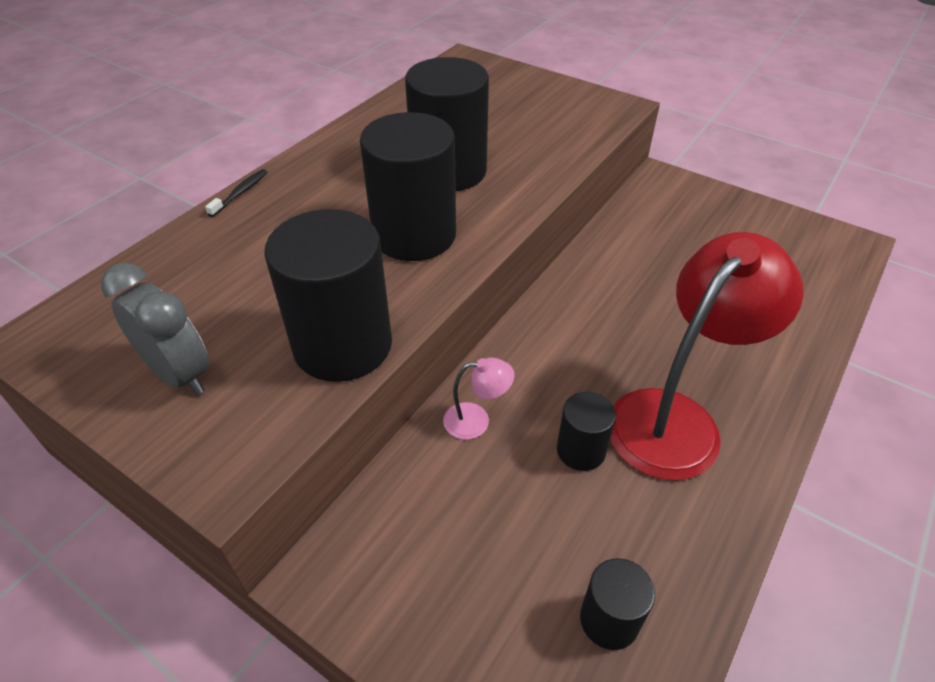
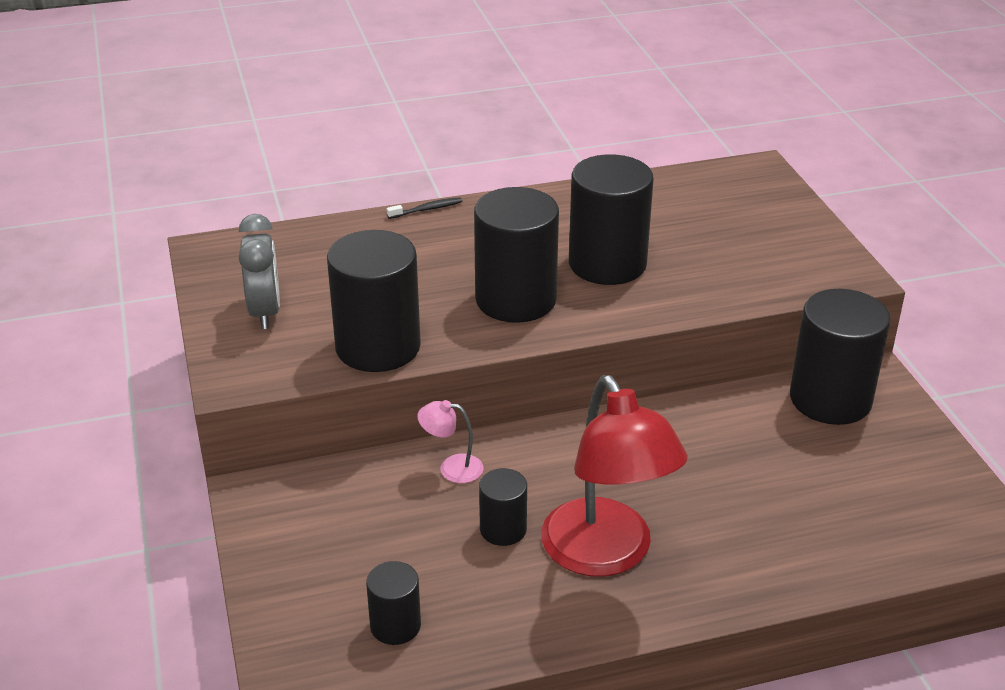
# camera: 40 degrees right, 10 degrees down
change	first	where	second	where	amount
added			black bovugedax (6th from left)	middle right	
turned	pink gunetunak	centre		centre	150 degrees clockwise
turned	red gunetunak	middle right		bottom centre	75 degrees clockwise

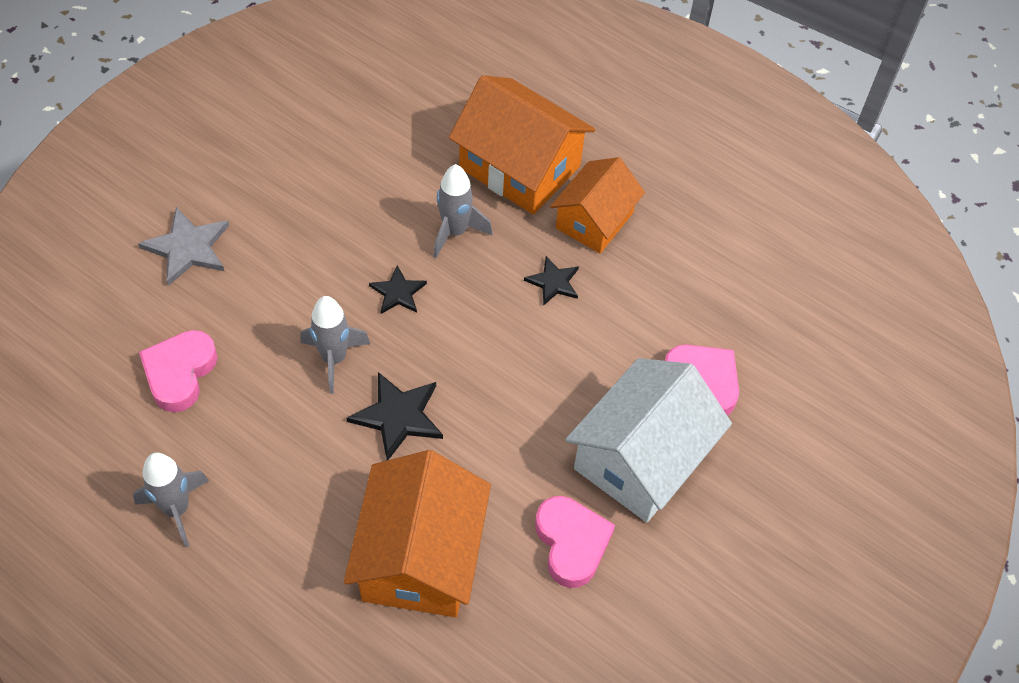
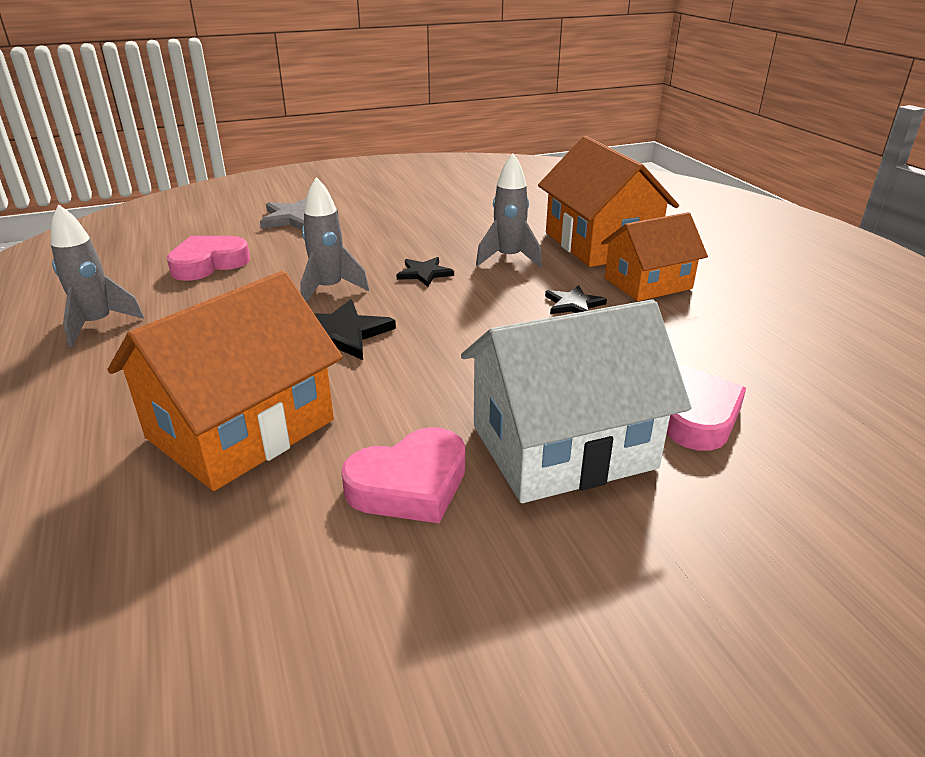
# camera: 35 degrees right, 25 degrees down
change	first	where	second	where	amount
turned	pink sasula (2nd from left)	bottom centre		centre	45 degrees clockwise

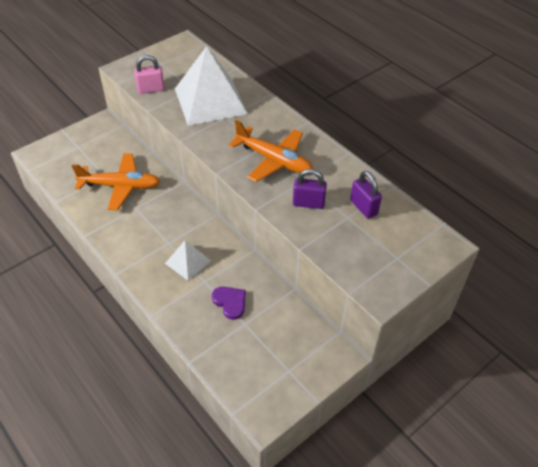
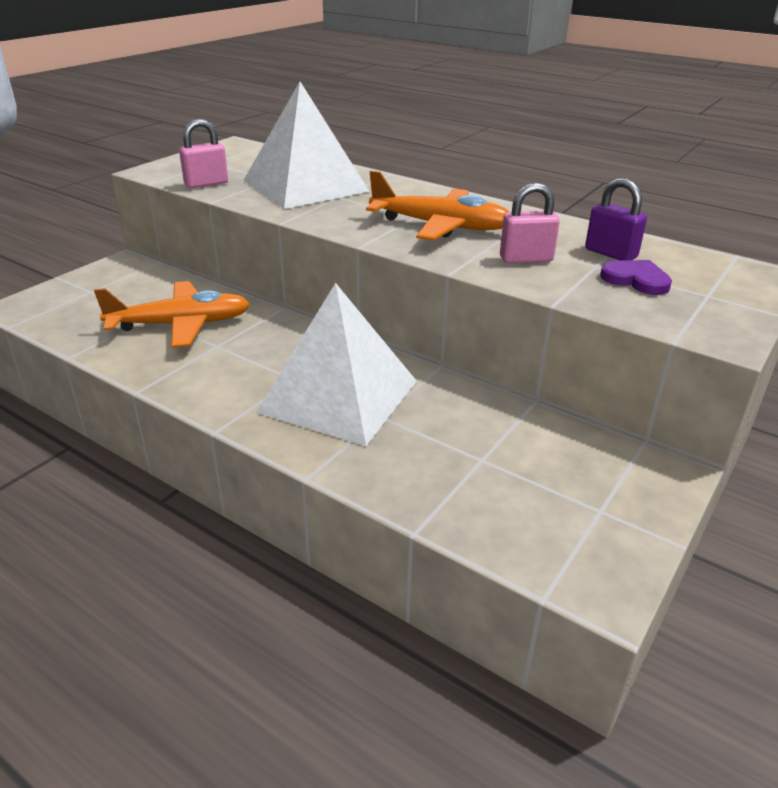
# camera: 15 degrees left, 15 degrees down
change	first	where	second	where	amount
moved	purple sasula	centre		middle right	
recoloured	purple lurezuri (1st from left)	centre	pink lurezuri (2nd from left)	top right	
resized	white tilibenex (1st from left in the first image)	centre	white tilibenex (2nd from left)	centre	x2.04

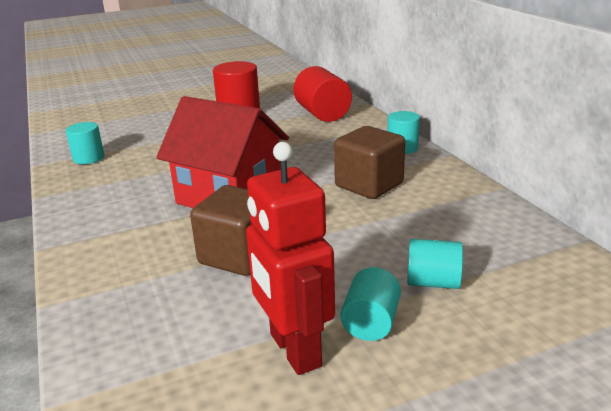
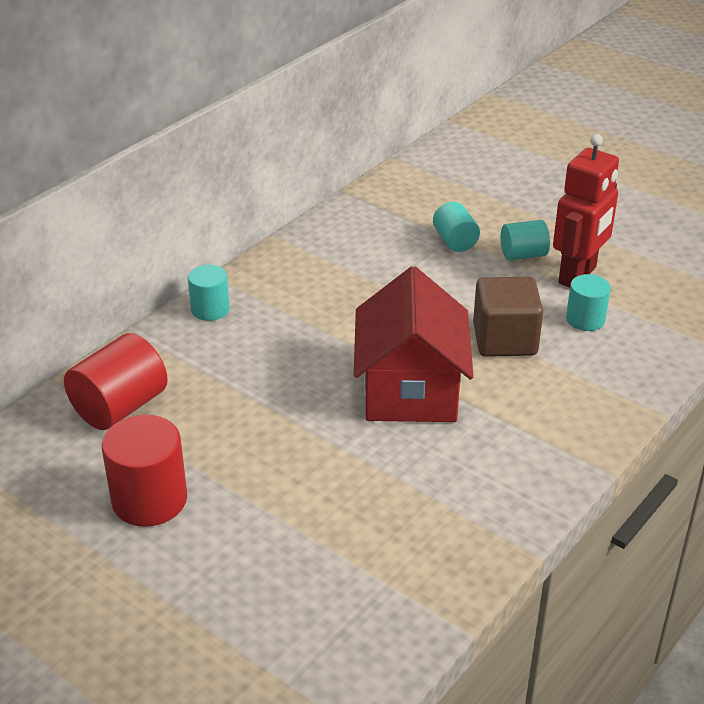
# camera: 120 degrees left, 10 degrees up
change	first	where	second	where	amount
removed	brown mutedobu (2nd from left)	centre			
moved	turquoise bovugedax (1st from left in the first image)	middle left	turquoise bovugedax (4th from left)	middle right	

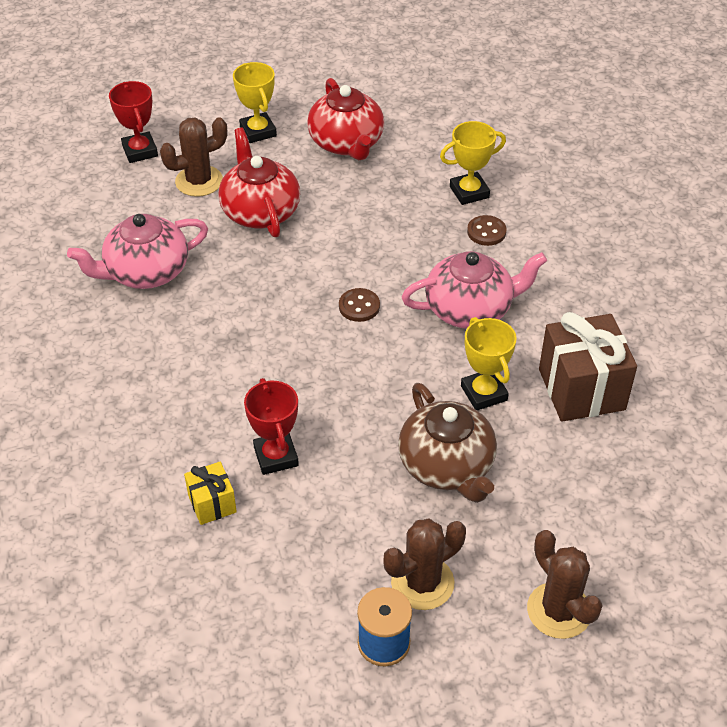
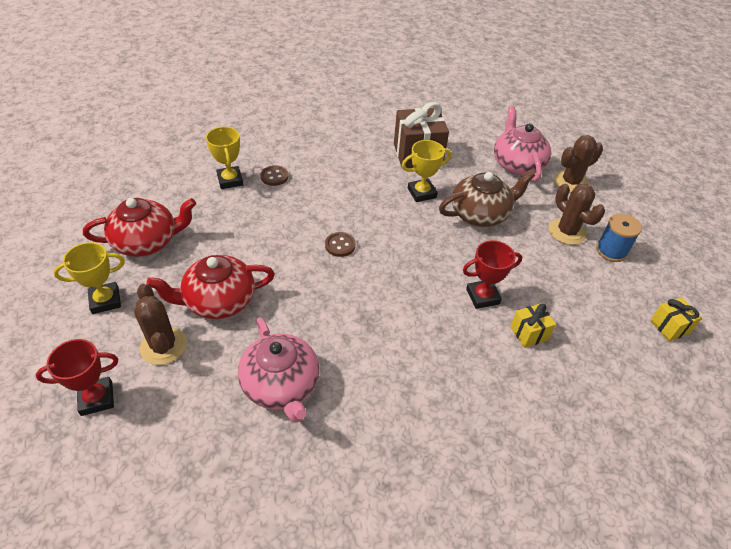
# camera: 90 degrees left, 0 degrees up
change	first	where	second	where	amount
added			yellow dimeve (2nd from left)	middle right	
moved	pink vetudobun (2nd from left)	centre		top right	

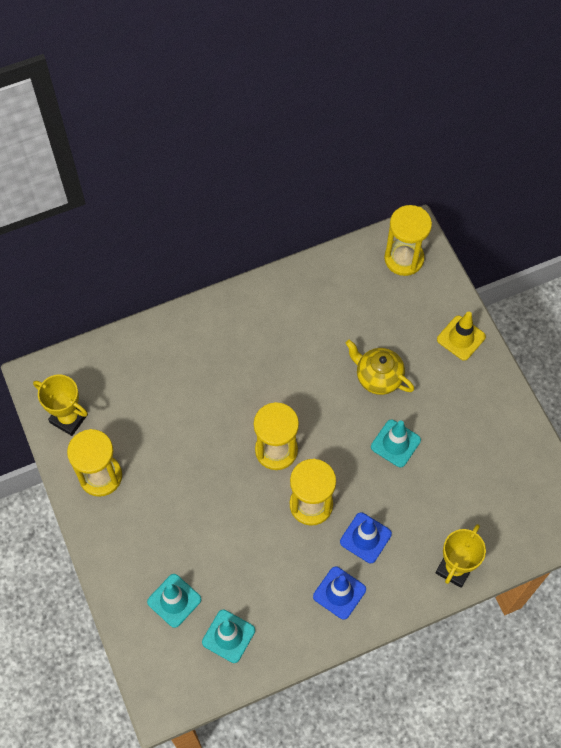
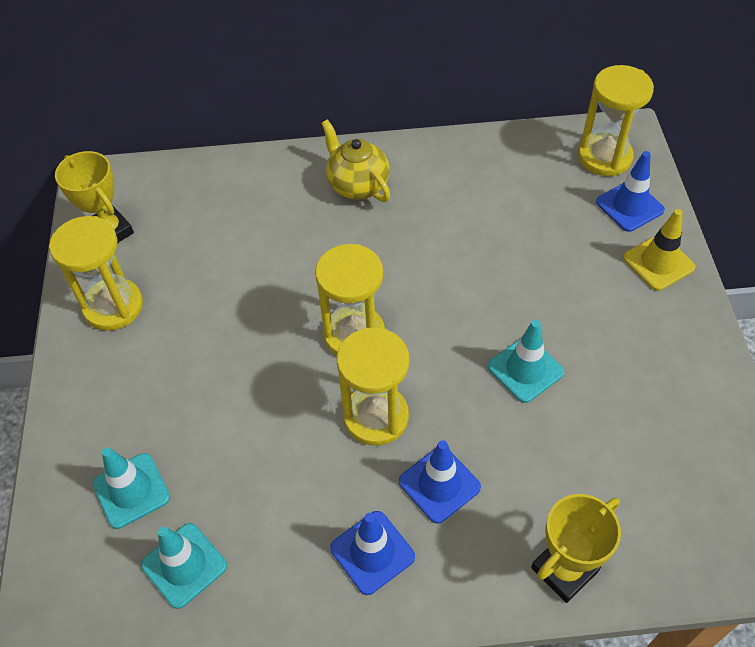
# camera: 20 degrees right, 10 degrees down
change	first	where	second	where	amount
added			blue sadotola (3rd from left)	top right	
moved	yellow vetudobun	middle right		top centre	

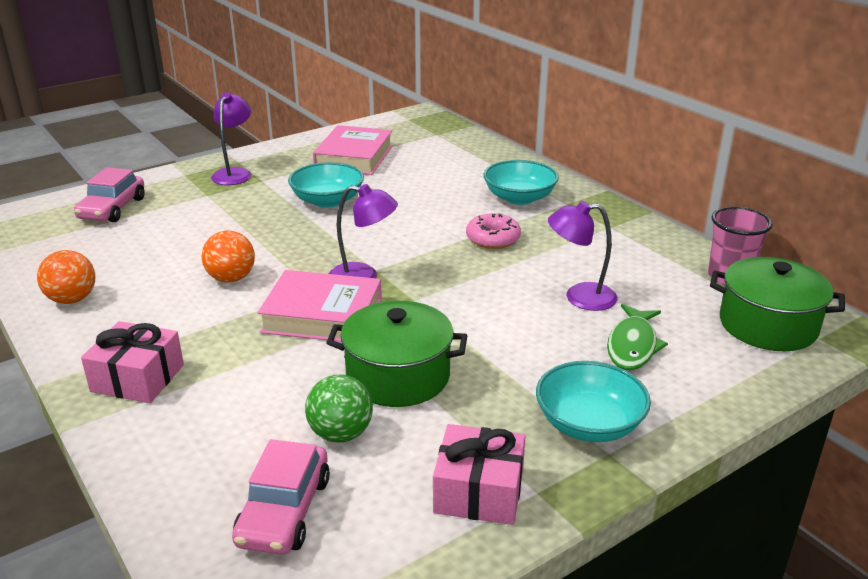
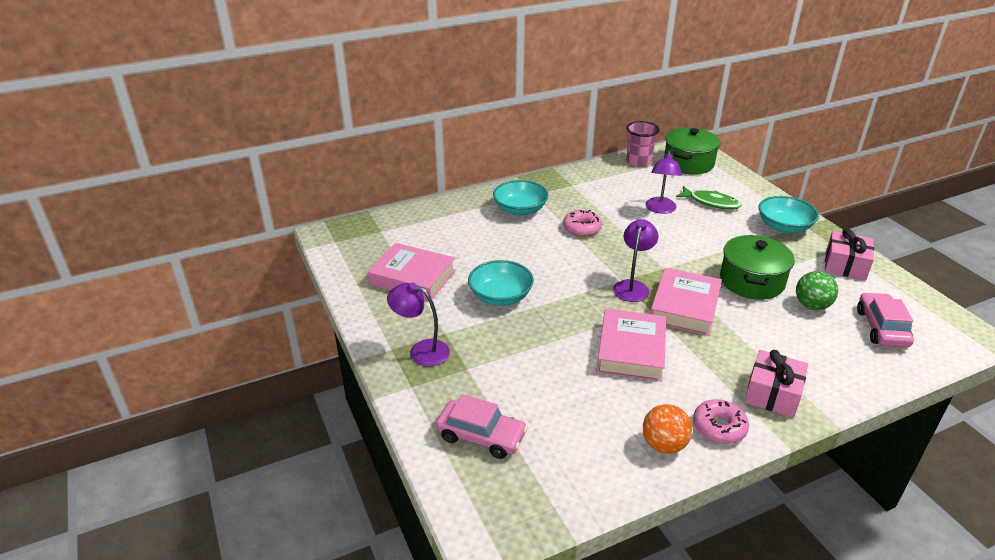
# camera: 80 degrees left, 5 degrees up
change	first	where	second	where	amount
added			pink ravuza (2nd from left)	bottom right	
replaced	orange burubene (2nd from left)	middle left	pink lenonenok (2nd from left)	centre	
turned	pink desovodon (2nd from left)	bottom left		middle right	105 degrees counterclockwise

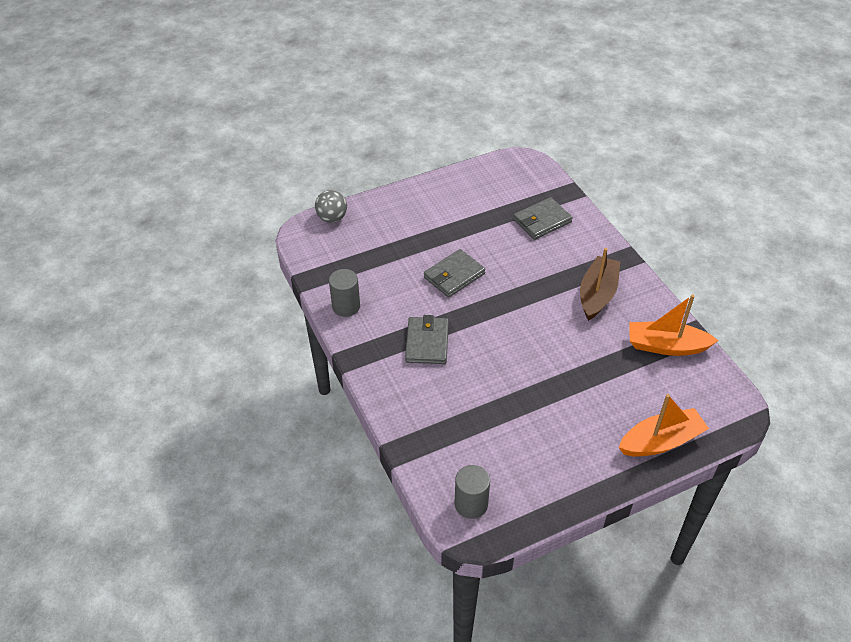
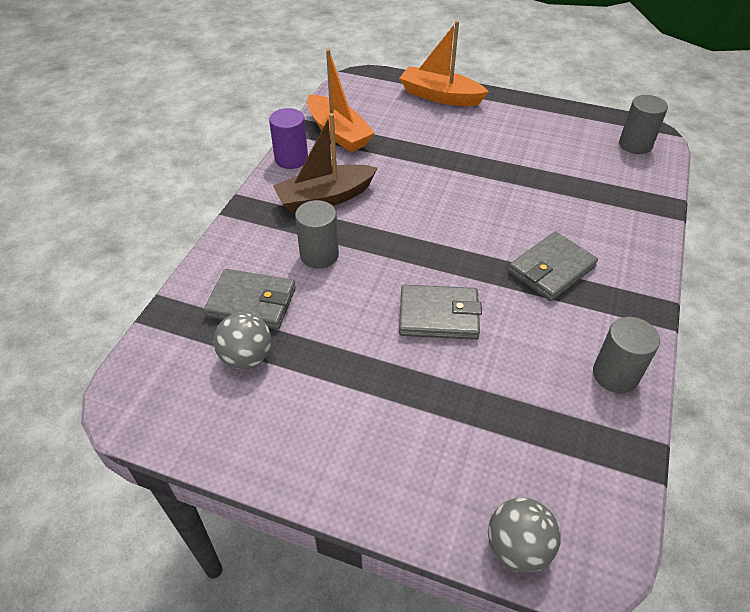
# camera: 135 degrees left, 0 degrees up
change	first	where	second	where	amount
added			grey burubene (1st from left)	middle left	
added			purple bovugedax	top centre	
added			grey bovugedax (1st from left)	centre	

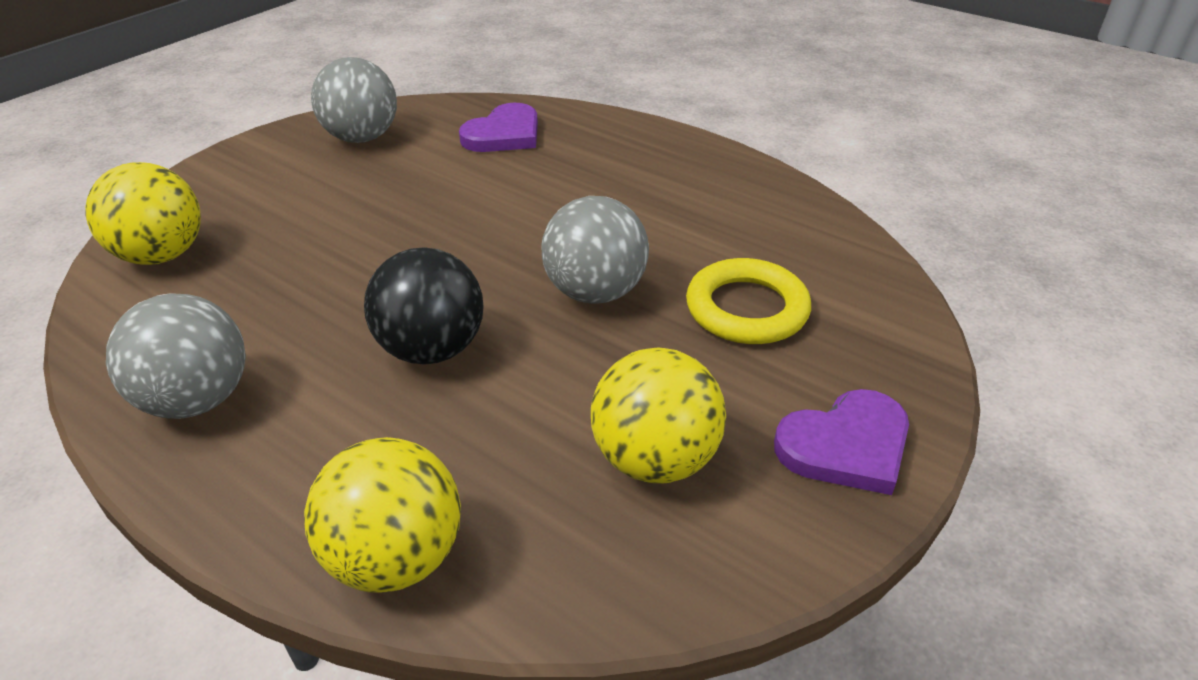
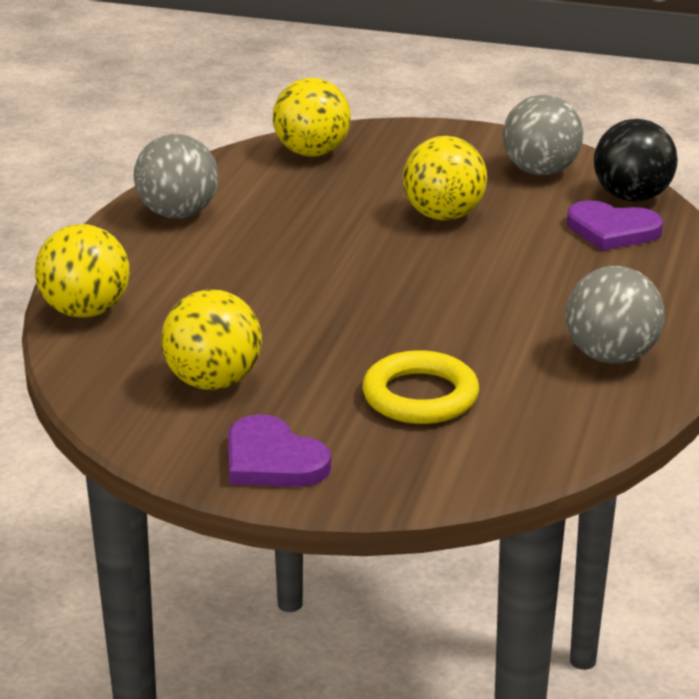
# camera: 70 degrees right, 10 degrees down
change	first	where	second	where	amount
added			yellow burubene (4th from left)	top centre	
moved	black burubene	centre		top right	
moved	grey burubene (3rd from left)	centre		middle right	

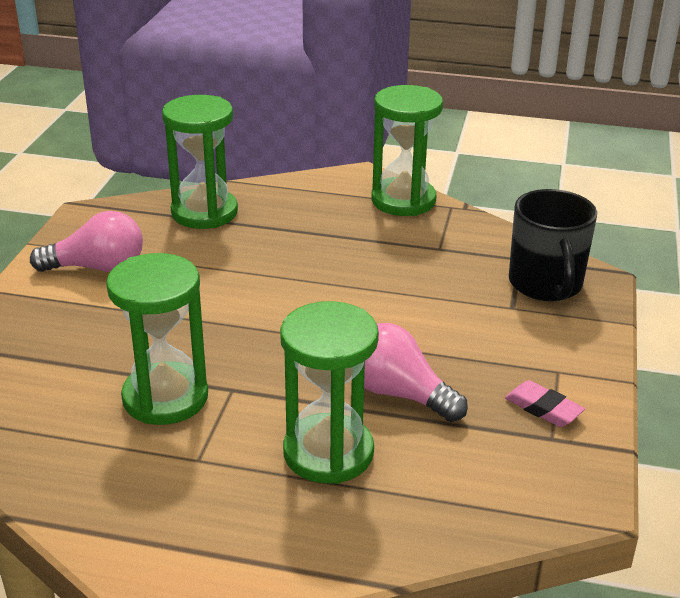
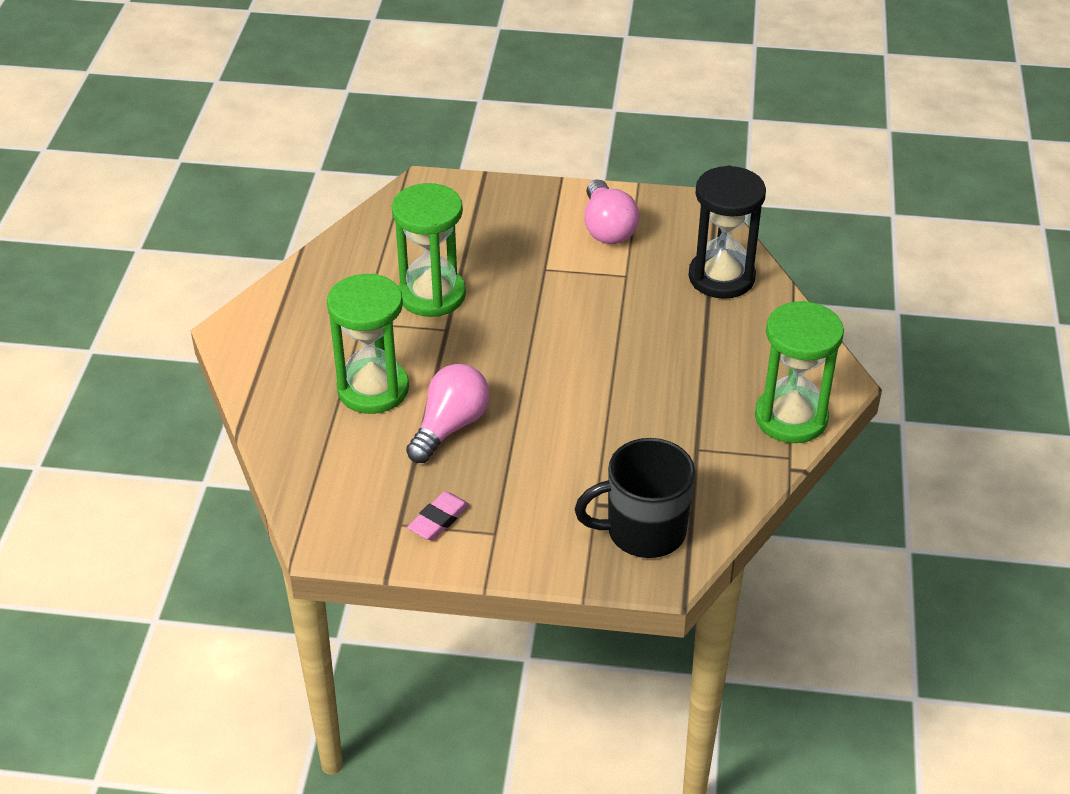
# camera: 85 degrees right, 10 degrees up
change	first	where	second	where	amount
recoloured	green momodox (2nd from left)	top left	black momodox	top right	

